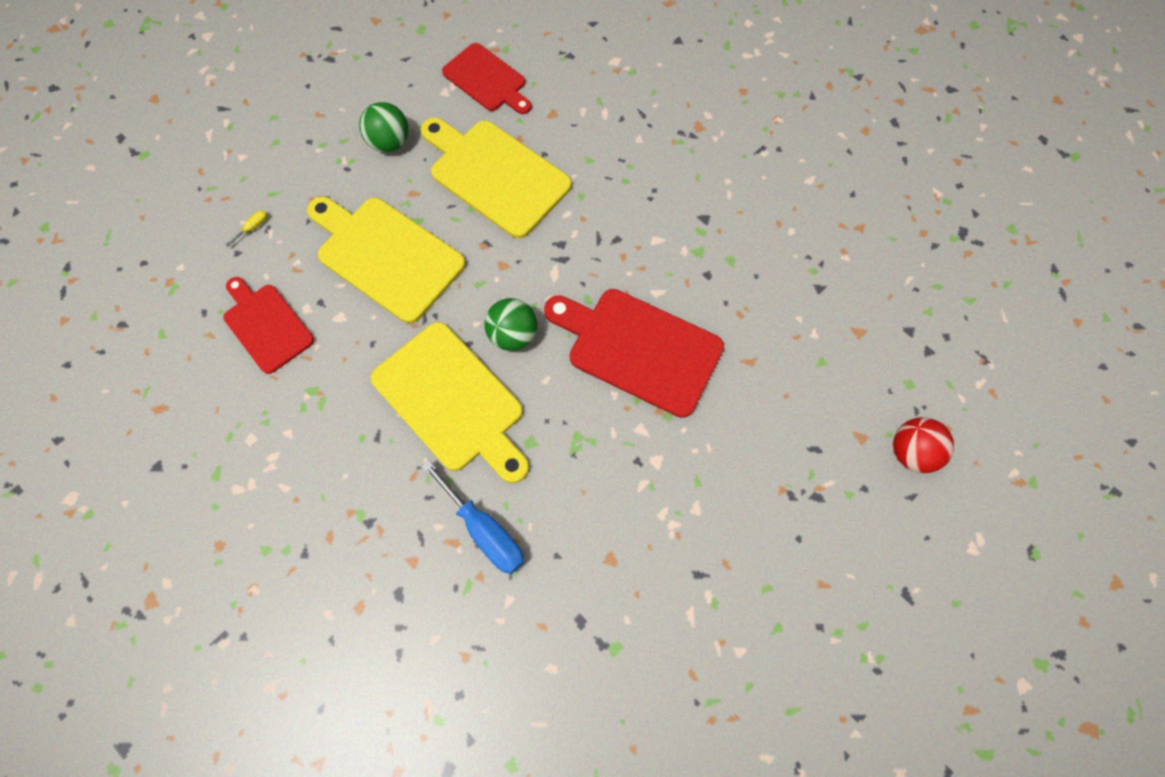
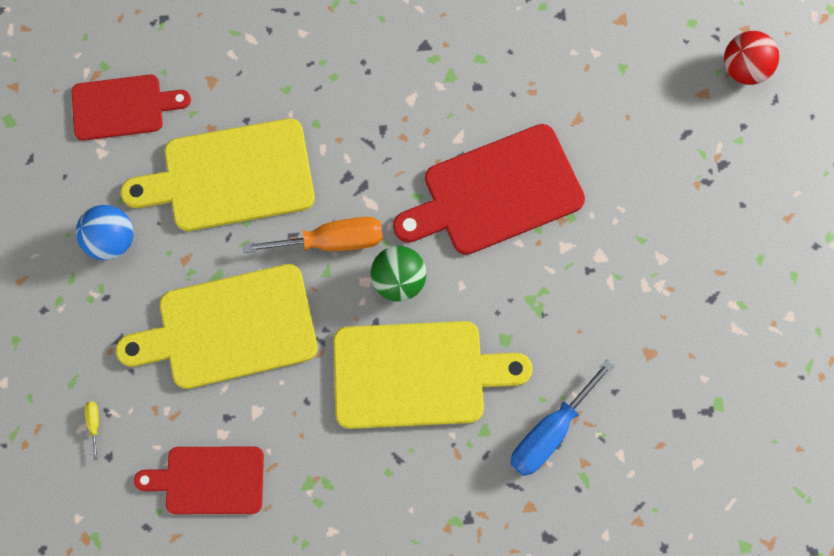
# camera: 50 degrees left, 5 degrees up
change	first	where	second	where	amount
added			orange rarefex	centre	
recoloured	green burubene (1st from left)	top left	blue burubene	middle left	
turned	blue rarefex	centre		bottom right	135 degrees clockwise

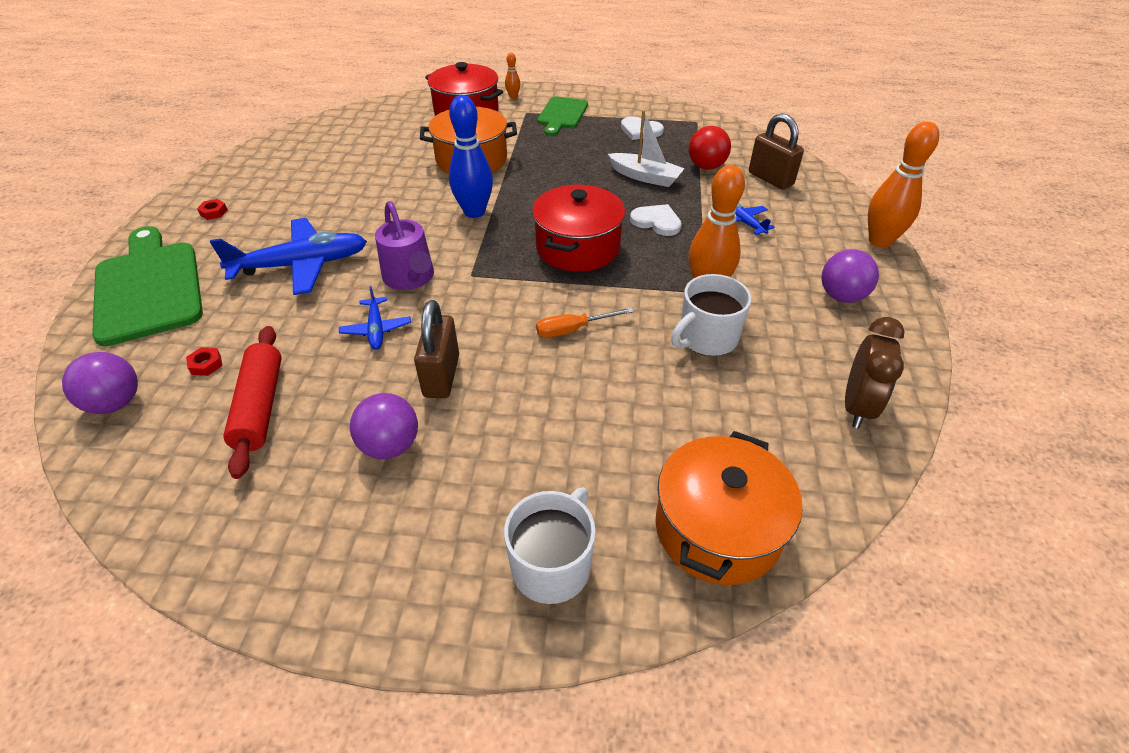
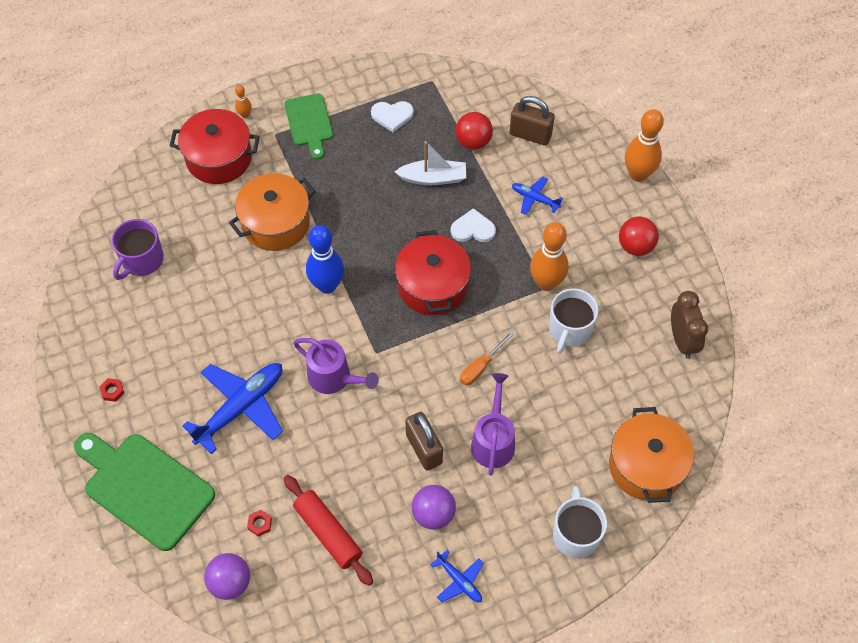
# camera: 30 degrees left, 15 degrees up
change	first	where	second	where	amount
added			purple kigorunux	middle left	
added			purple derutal (2nd from left)	centre	
moved	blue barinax (2nd from left)	middle left		bottom centre	
recoloured	purple burubene (3rd from left)	middle right	red burubene (2nd from left)	middle right	

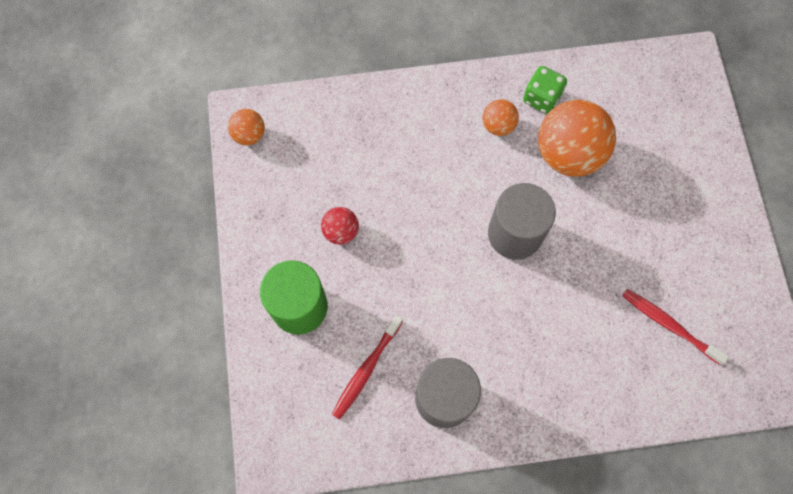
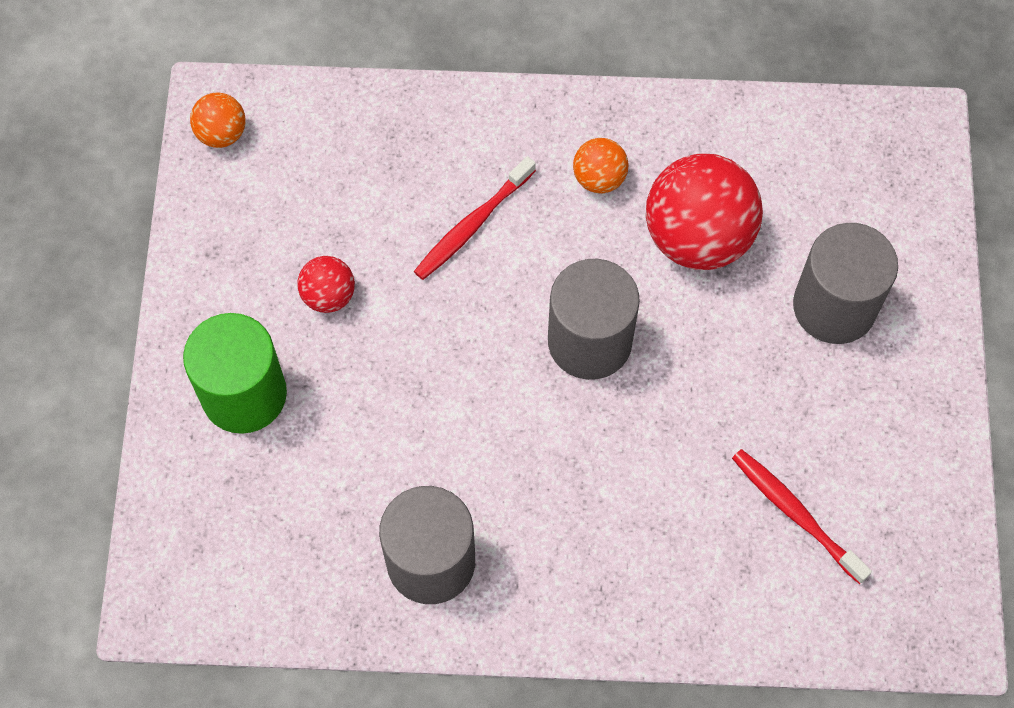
# camera: 10 degrees right, 5 degrees down
change	first	where	second	where	amount
removed	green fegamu	top right			
added			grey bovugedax (3rd from left)	middle right	
moved	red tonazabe (1st from left)	bottom centre		top centre	
recoloured	orange burubene (3rd from left)	top right	red burubene (2nd from left)	top right	

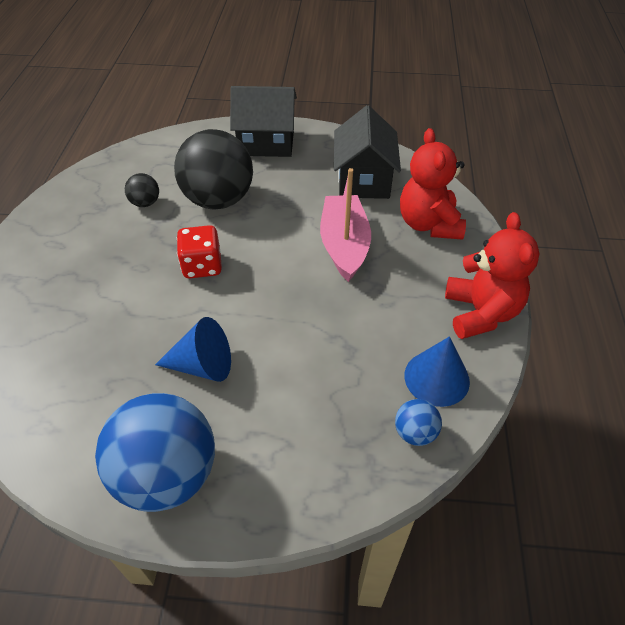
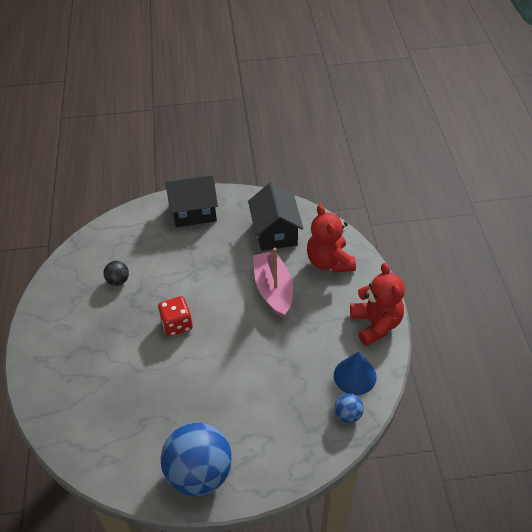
# camera: 10 degrees left, 0 degrees up
change	first	where	second	where	amount
removed	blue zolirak (1st from left)	middle left			
removed	black burubene (2nd from left)	top centre			

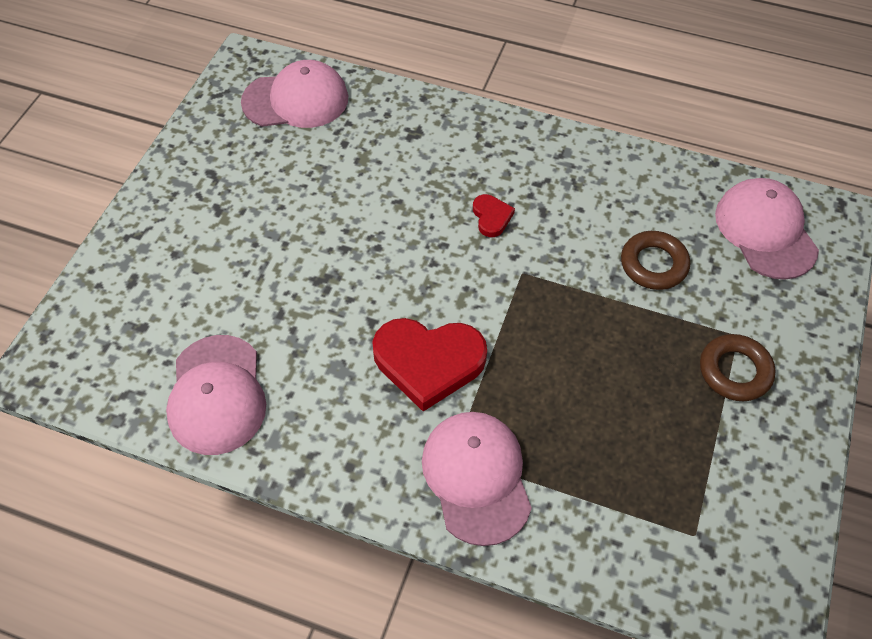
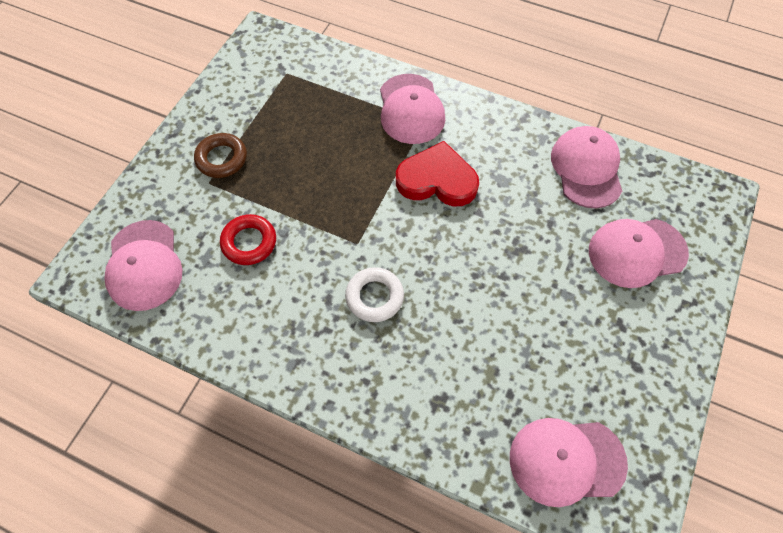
# camera: 175 degrees left, 5 degrees up
change	first	where	second	where	amount
added			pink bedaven (5th from left)	middle right	
replaced	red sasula (2nd from left)	centre	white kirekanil	centre	
recoloured	brown kirekanil (1st from left)	middle right	red kirekanil	middle left	

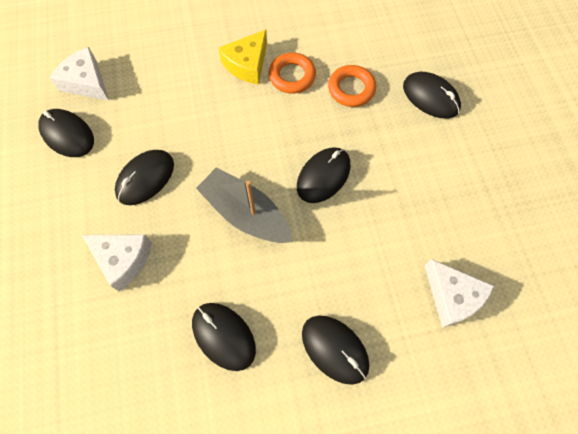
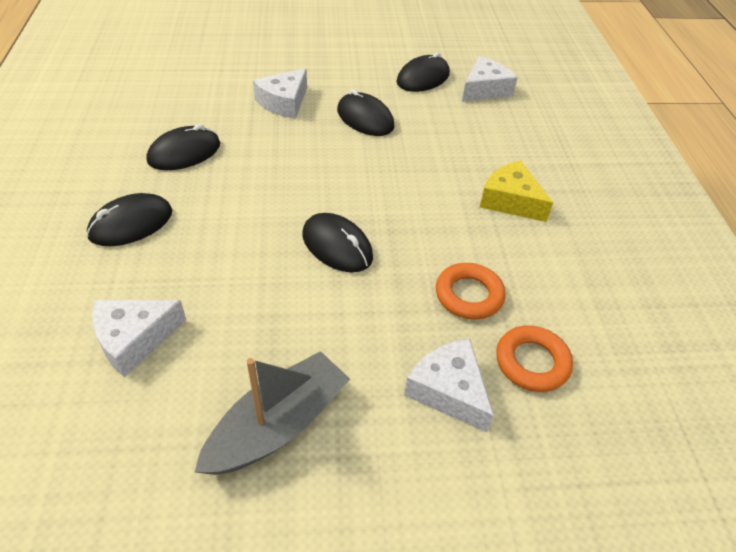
# camera: 95 degrees right, 20 degrees down
change	first	where	second	where	amount
moved	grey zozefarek	centre		bottom centre	
moved	orange kirekanil (1st from left in the first image)	top centre	orange kirekanil (2nd from left)	middle right	
replaced	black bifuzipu (6th from left)	top right	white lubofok (3rd from left)	bottom centre	

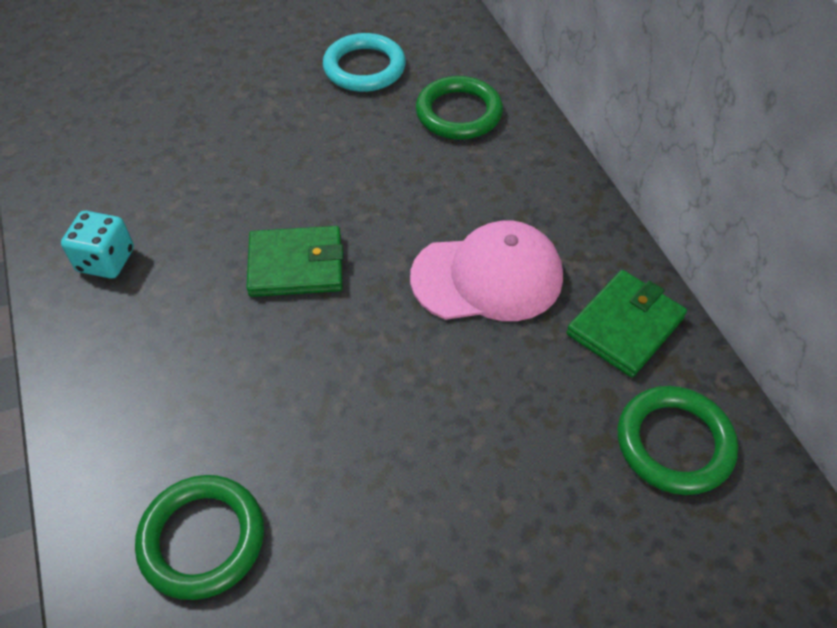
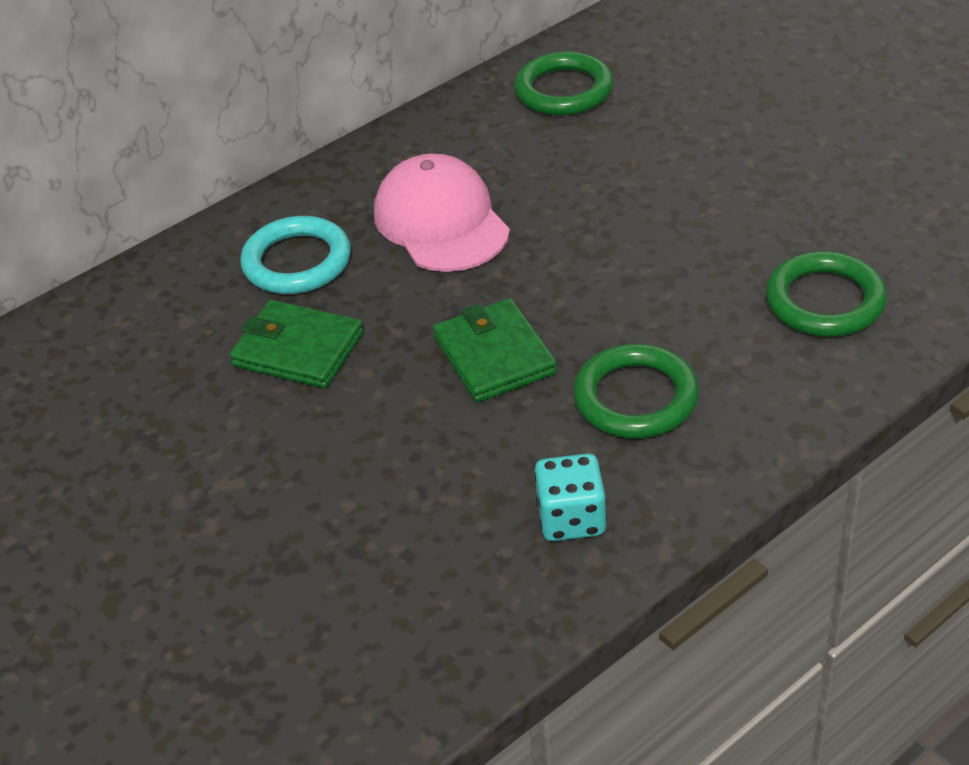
# camera: 105 degrees left, 10 degrees down
change	first	where	second	where	amount
moved	turquoise kirekanil	top centre		middle left	
moved	green kirekanil (2nd from left)	top centre		centre	
moved	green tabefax (2nd from left in the first image)	middle right	green tabefax (1st from left)	middle left	

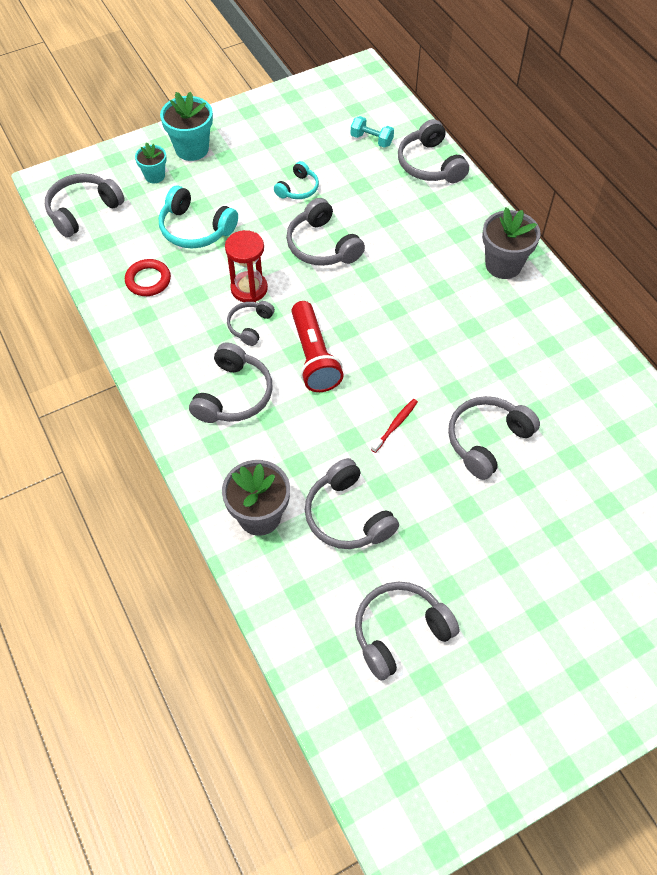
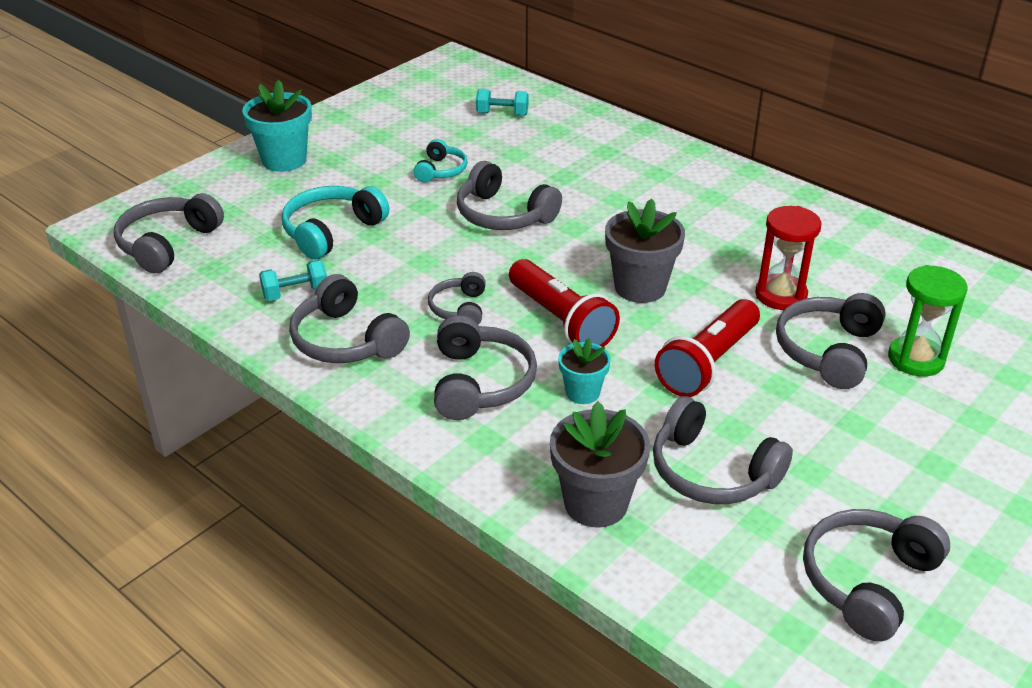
# camera: 20 degrees left, 20 degrees down
change	first	where	second	where	amount
added			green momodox	middle right	
moved	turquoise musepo (1st from left in the first image)	top left	turquoise musepo (2nd from left)	centre	
moved	red momodox	top centre		middle right	
moved	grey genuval (7th from left in the first image)	top centre	grey genuval (2nd from left)	centre	
moved	grey musepo (2nd from left)	top right		centre	
replaced	red kirekanil	top left	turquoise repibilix (1st from left)	middle left	
replaced	red tonazabe	centre	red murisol (2nd from left)	middle right	
turned	turquoise genuval (1st from left)	top left		top left	120 degrees clockwise

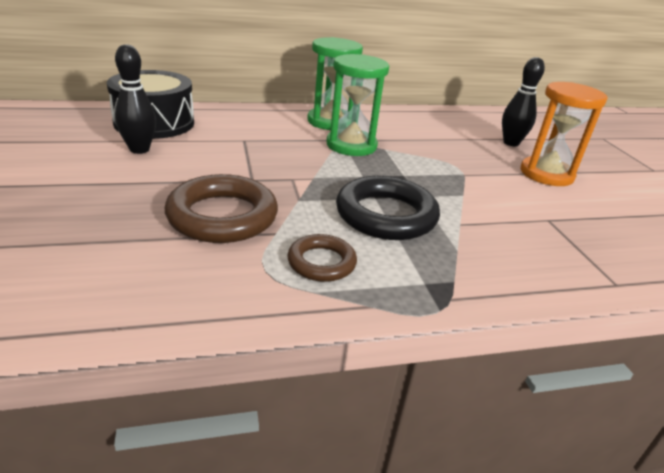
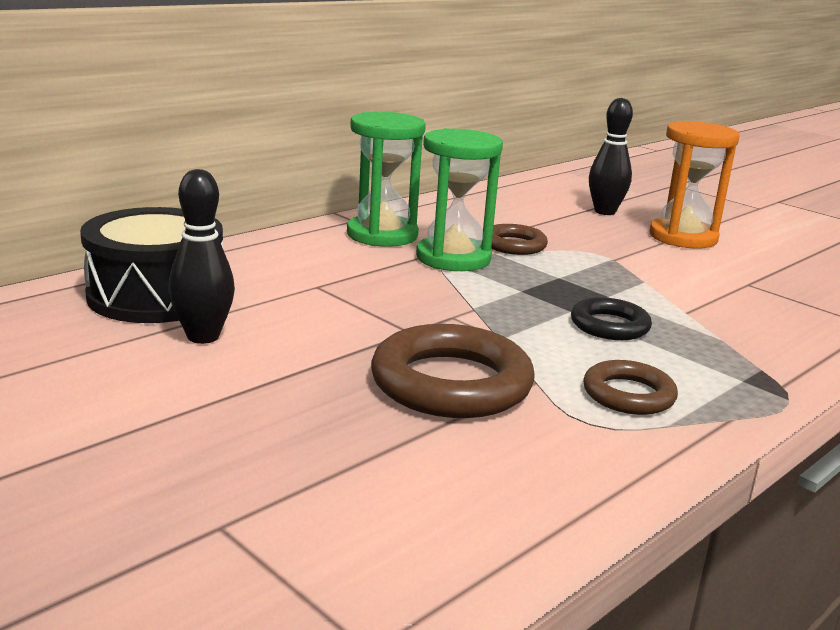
# camera: 30 degrees left, 10 degrees down
change	first	where	second	where	amount
added			brown kirekanil (2nd from left)	centre	
resized	black kirekanil	centre		middle right	x0.57

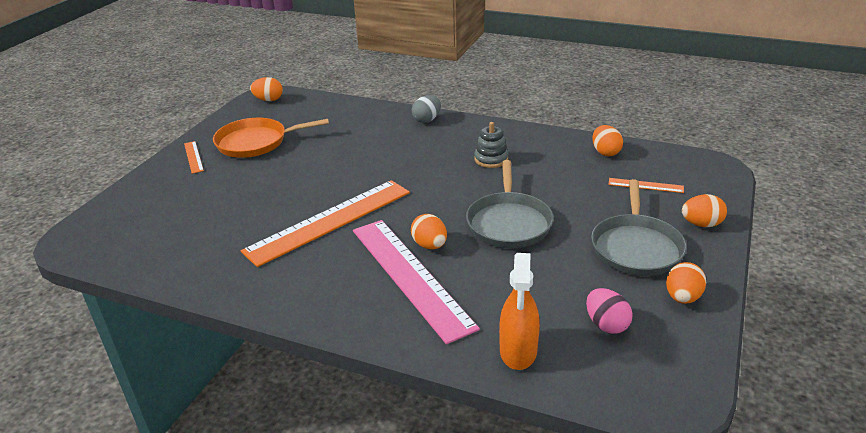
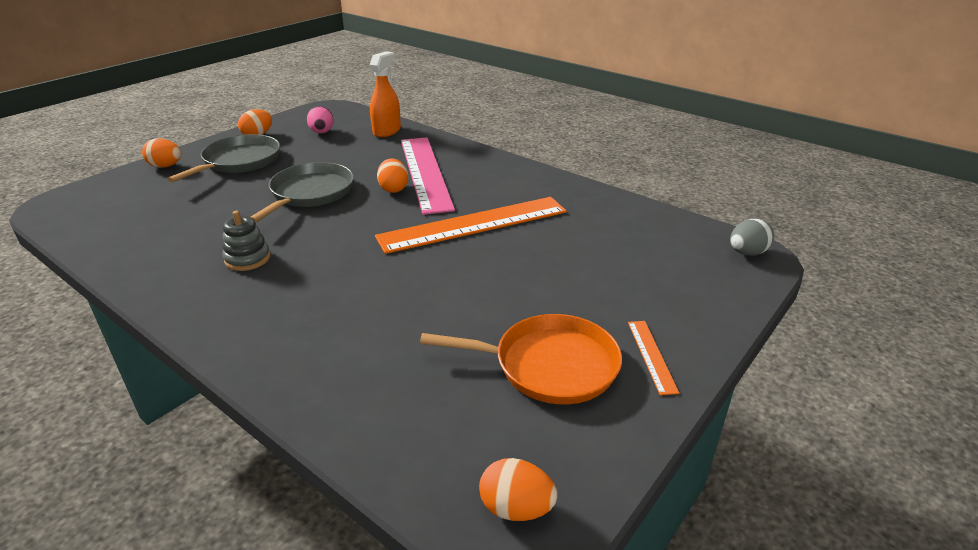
# camera: 165 degrees left, 0 degrees up
change	first	where	second	where	amount
removed	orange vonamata (3rd from left)	top right			
removed	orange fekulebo (3rd from left)	middle right			
moved	grey vonamata	top centre		middle right	

